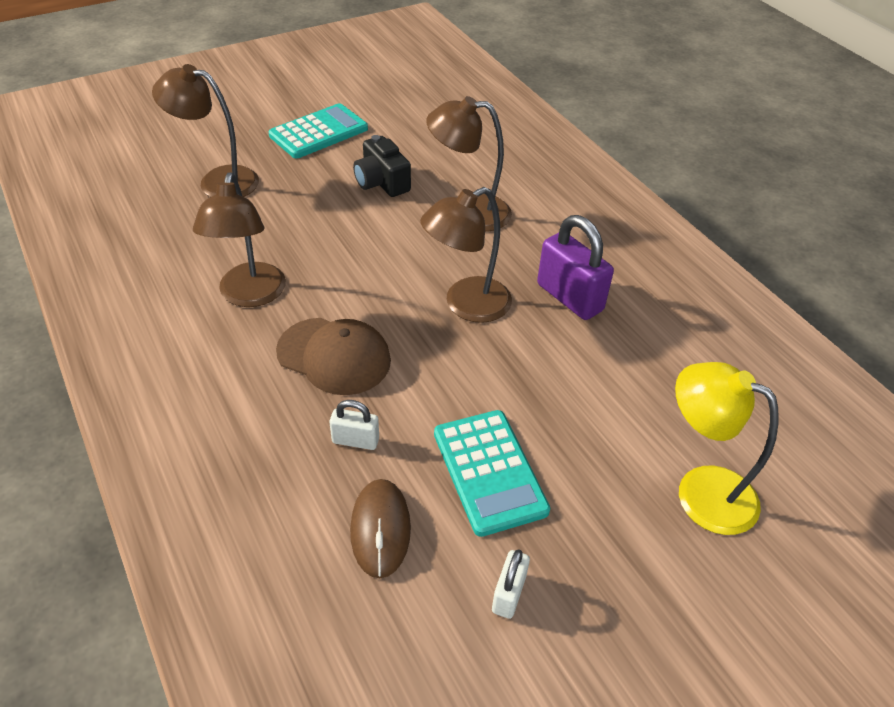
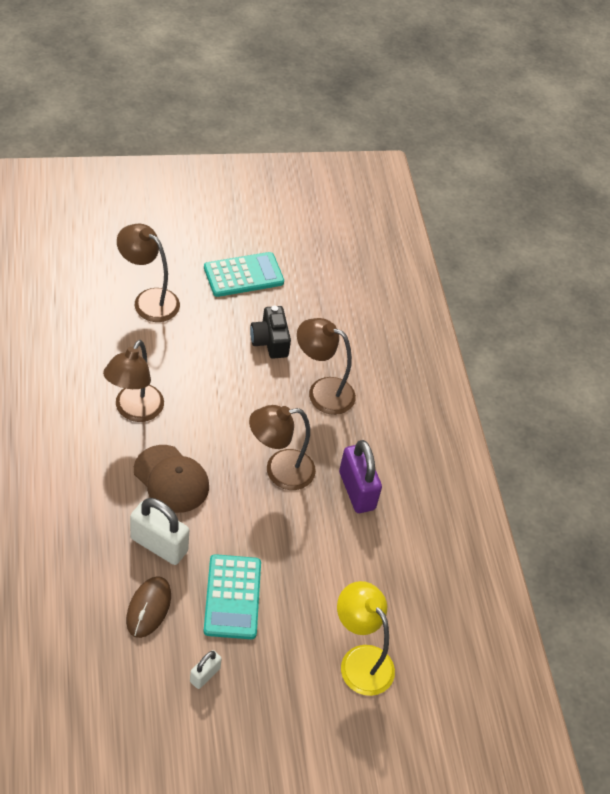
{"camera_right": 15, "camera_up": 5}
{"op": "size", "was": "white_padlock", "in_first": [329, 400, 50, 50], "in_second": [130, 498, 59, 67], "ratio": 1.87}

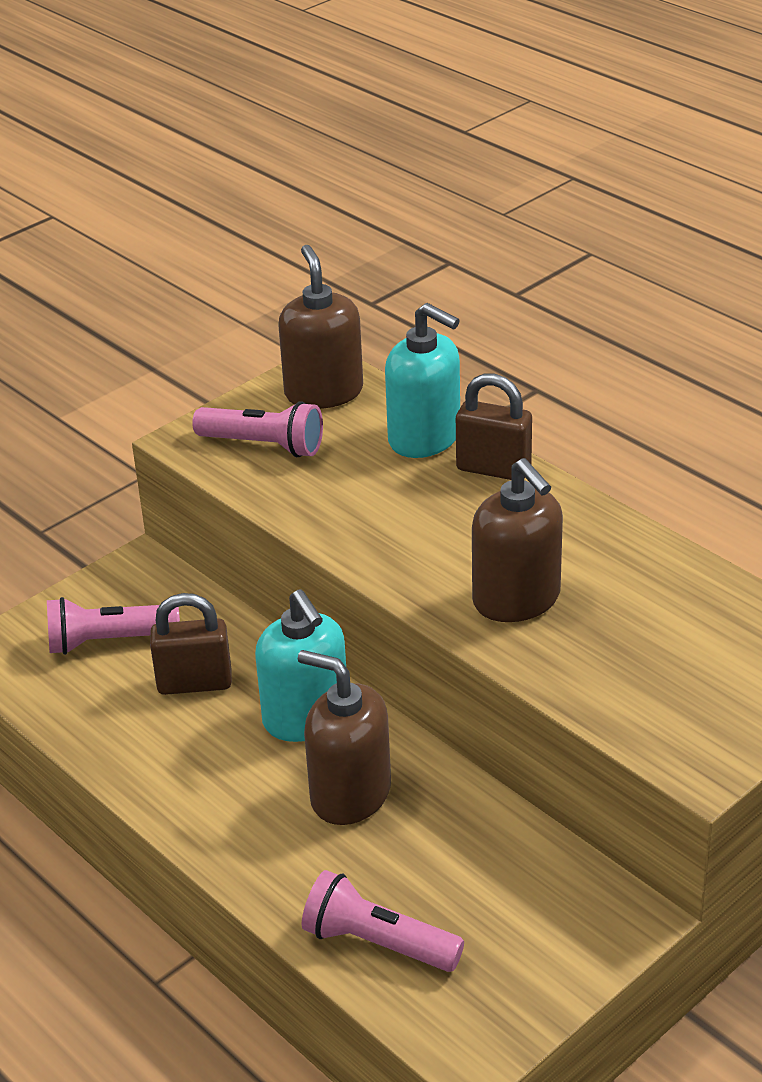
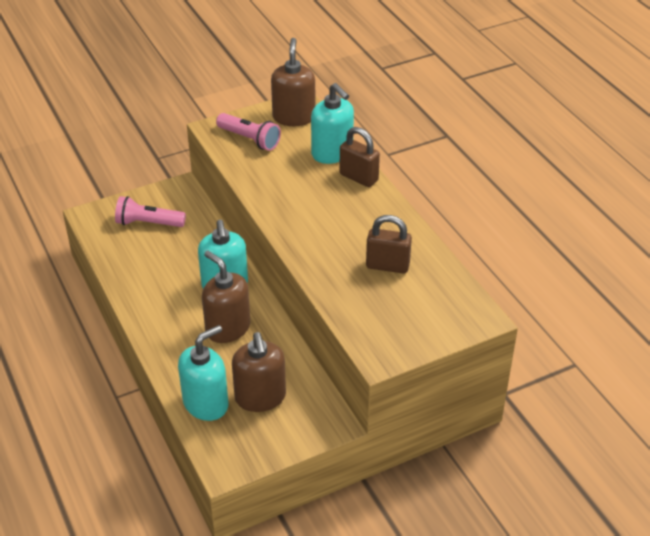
{"camera_right": 15, "camera_up": 5}
{"op": "relocated", "was": "brown_padlock", "in_first": [150, 593, 82, 102], "in_second": [366, 215, 46, 59]}
{"op": "relocated", "was": "brown_soap_dispenser", "in_first": [472, 458, 91, 164], "in_second": [232, 332, 54, 80]}
{"op": "exchanged", "was": "pink_flashlight", "now": "turquoise_soap_dispenser", "in_first": [302, 870, 162, 102], "in_second": [178, 325, 50, 96]}

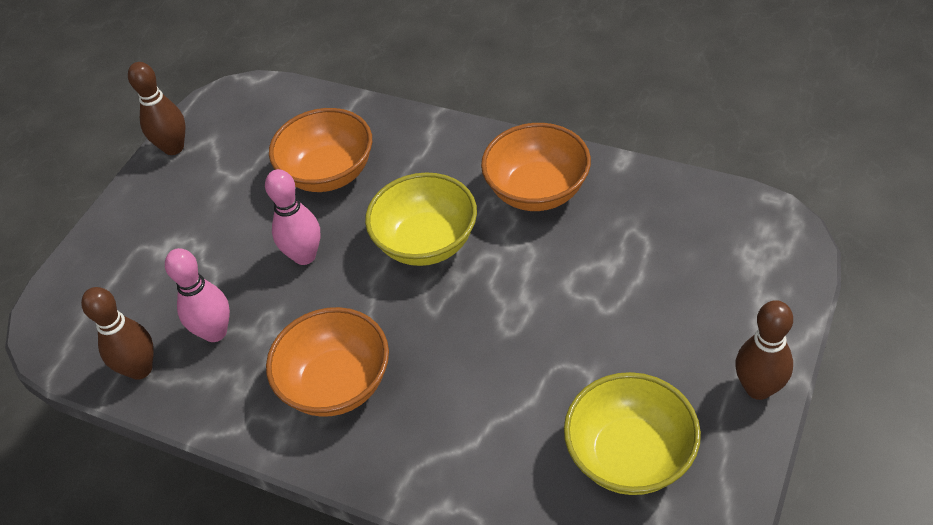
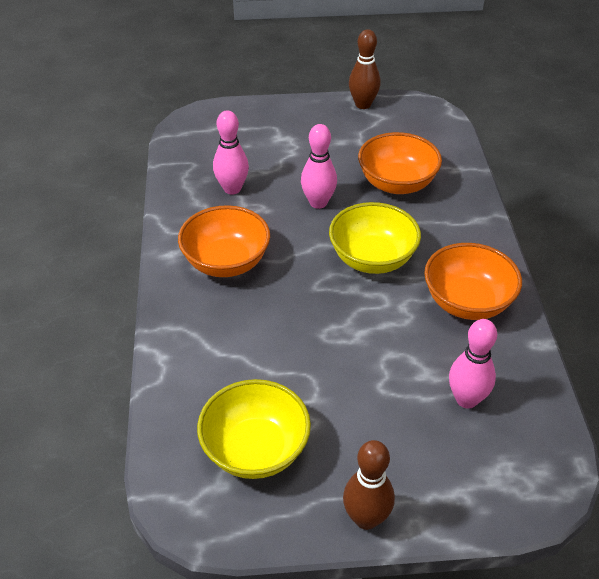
{"camera_right": 55, "camera_up": -5}
{"op": "missing", "was": "brown_bowling_pin", "in_first": [81, 287, 73, 93]}
{"op": "appeared", "now": "pink_bowling_pin", "in_second": [449, 319, 48, 89]}

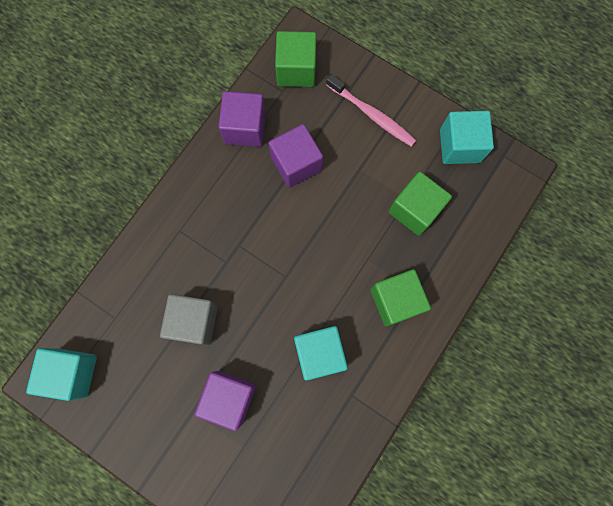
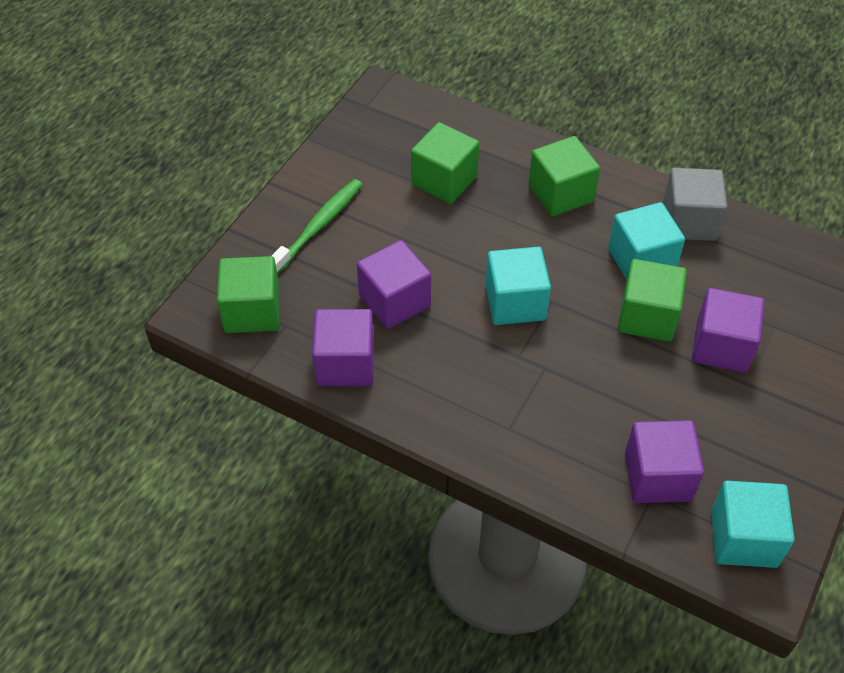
{"camera_right": -95, "camera_up": -25}
{"op": "appeared", "now": "green_cube", "in_second": [618, 259, 69, 83]}
{"op": "appeared", "now": "purple_cube", "in_second": [625, 420, 79, 83]}
{"op": "relocated", "was": "grey_cube", "in_first": [160, 294, 58, 51], "in_second": [663, 168, 64, 73]}
{"op": "relocated", "was": "turquoise_cube", "in_first": [440, 111, 54, 53], "in_second": [485, 247, 66, 78]}
{"op": "colour", "was": "pink_toothbrush", "now": "green_toothbrush", "in_first": [326, 74, 90, 73], "in_second": [272, 179, 90, 95]}

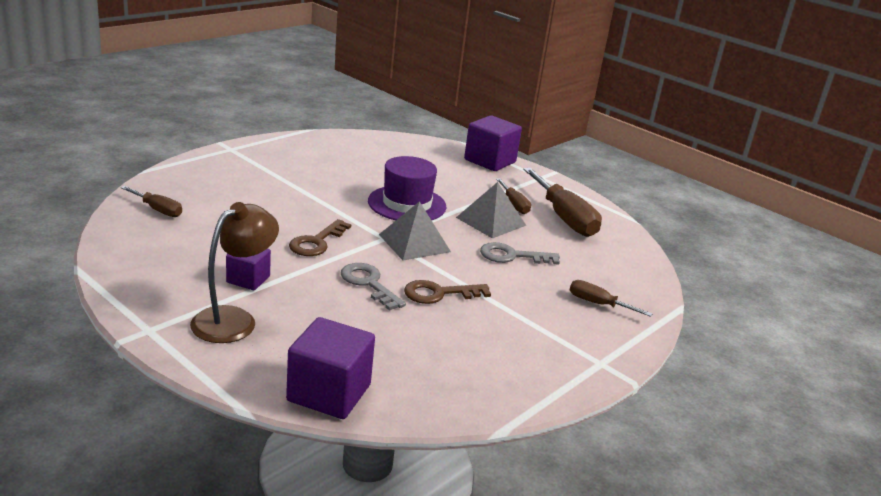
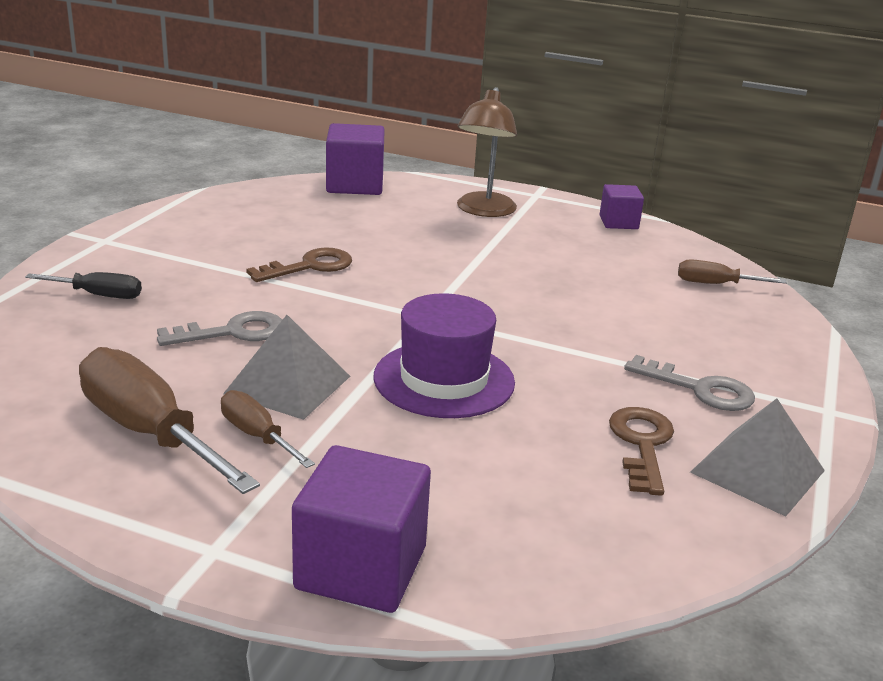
{"camera_right": 160, "camera_up": 0}
{"op": "relocated", "was": "purple_cube", "in_first": [226, 248, 45, 42], "in_second": [599, 184, 45, 45]}
{"op": "relocated", "was": "brown_key", "in_first": [289, 219, 62, 37], "in_second": [609, 407, 65, 89]}
{"op": "relocated", "was": "grey_key", "in_first": [341, 263, 65, 48], "in_second": [624, 355, 131, 56]}
{"op": "relocated", "was": "grey_pyramid", "in_first": [379, 201, 72, 59], "in_second": [690, 398, 135, 119]}
{"op": "colour", "was": "brown_screwdriver", "now": "black_screwdriver", "in_first": [570, 280, 83, 37], "in_second": [25, 272, 117, 27]}

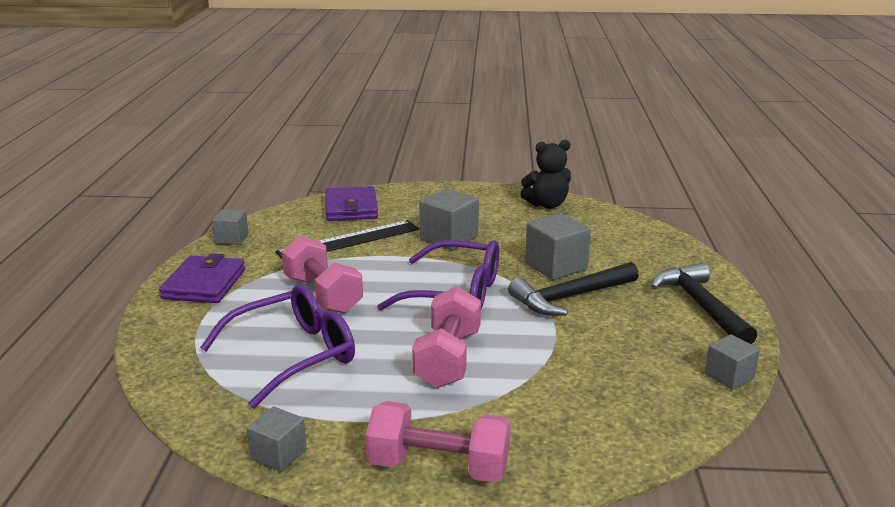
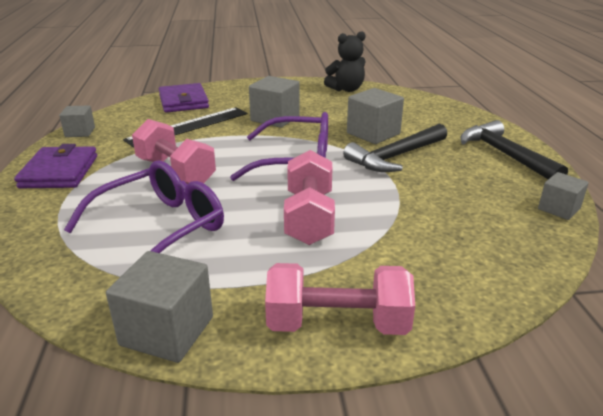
{"camera_right": -10, "camera_up": 5}
{"op": "size", "was": "grey_cube", "in_first": [247, 406, 60, 66], "in_second": [106, 251, 107, 112], "ratio": 1.62}

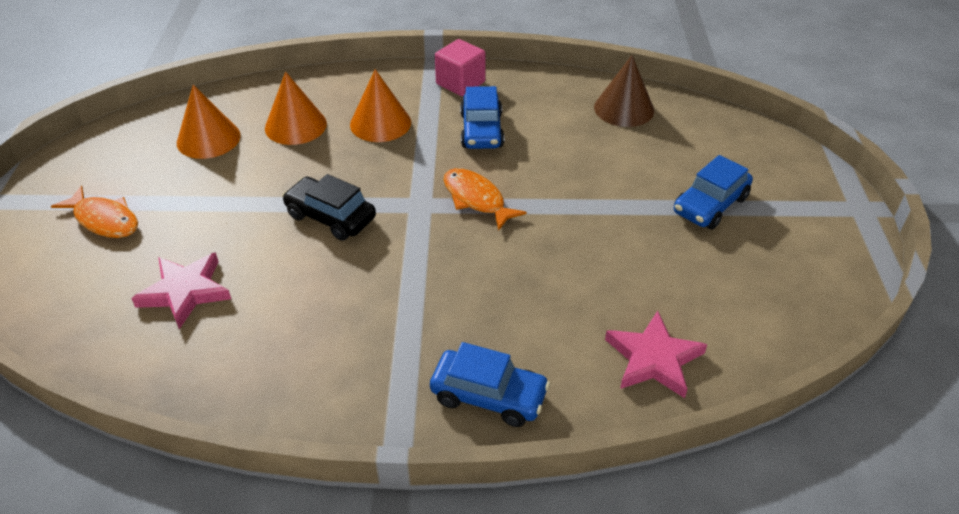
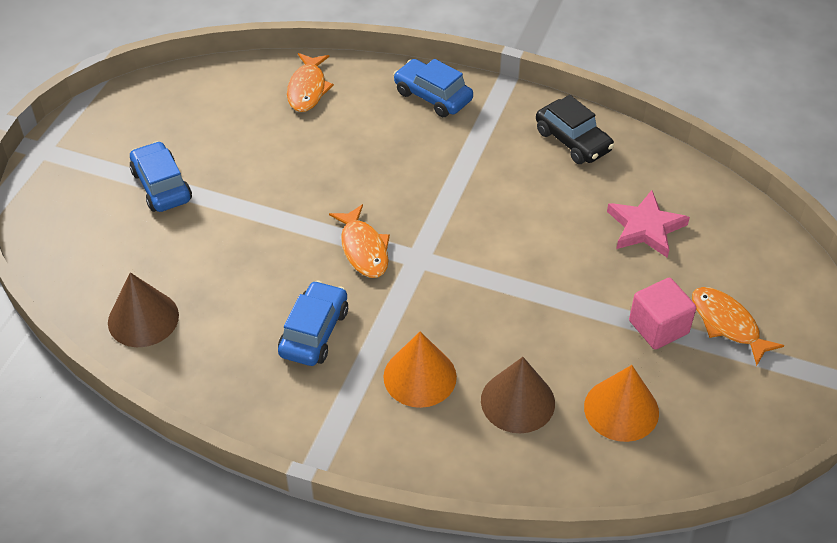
{"camera_right": -160, "camera_up": 5}
{"op": "relocated", "was": "black_car", "in_first": [282, 174, 94, 67], "in_second": [536, 95, 78, 69]}
{"op": "relocated", "was": "pink_cube", "in_first": [435, 39, 51, 57], "in_second": [629, 278, 67, 71]}
{"op": "exchanged", "was": "pink_star", "now": "orange_fish", "in_first": [605, 311, 102, 87], "in_second": [287, 53, 47, 59]}
{"op": "colour", "was": "orange_cone", "now": "brown_cone", "in_first": [265, 72, 62, 73], "in_second": [481, 357, 74, 76]}
{"op": "spun", "was": "blue_car", "in_first": [674, 155, 79, 74], "in_second": [130, 141, 62, 71], "clockwise": -90}

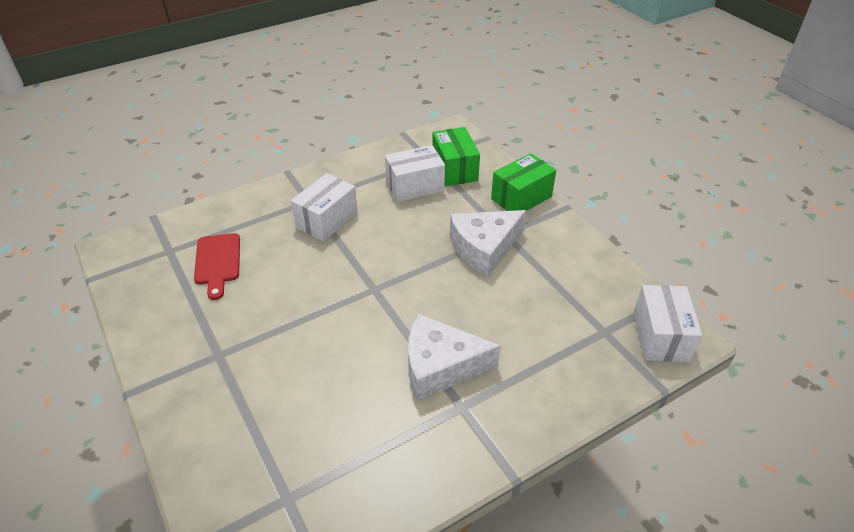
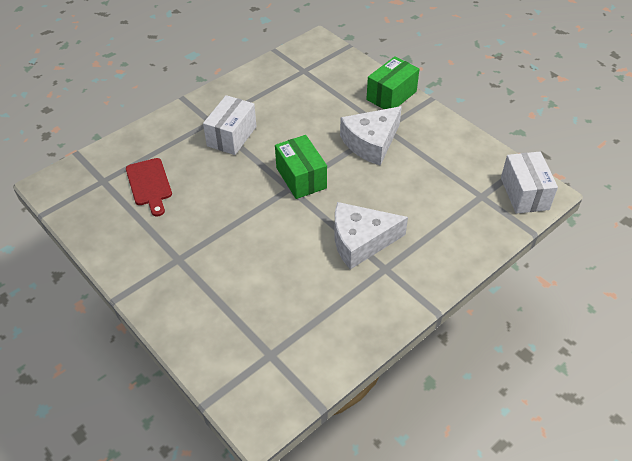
{"camera_right": -10, "camera_up": 5}
{"op": "missing", "was": "white_box", "in_first": [385, 145, 60, 57]}
{"op": "relocated", "was": "green_box", "in_first": [432, 127, 48, 59], "in_second": [275, 135, 52, 64]}

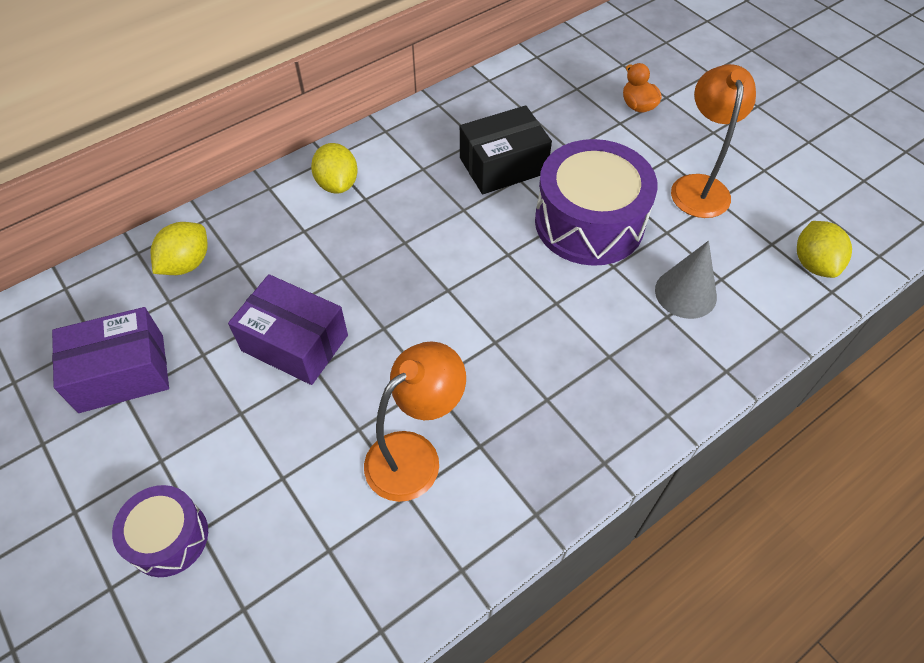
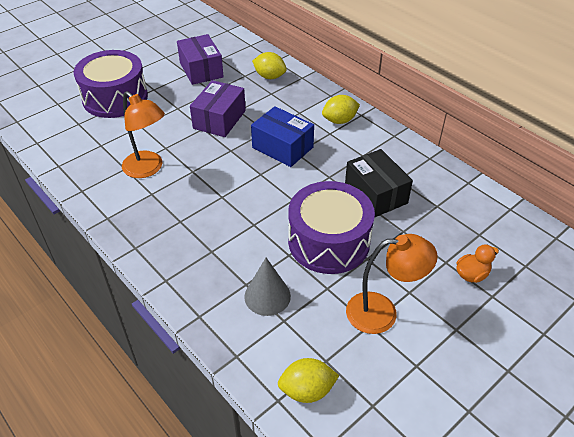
{"camera_right": 85, "camera_up": -10}
{"op": "appeared", "now": "blue_box", "in_second": [251, 106, 63, 61]}
{"op": "size", "was": "purple_drum", "in_first": [112, 485, 96, 92], "in_second": [74, 50, 74, 68], "ratio": 1.84}

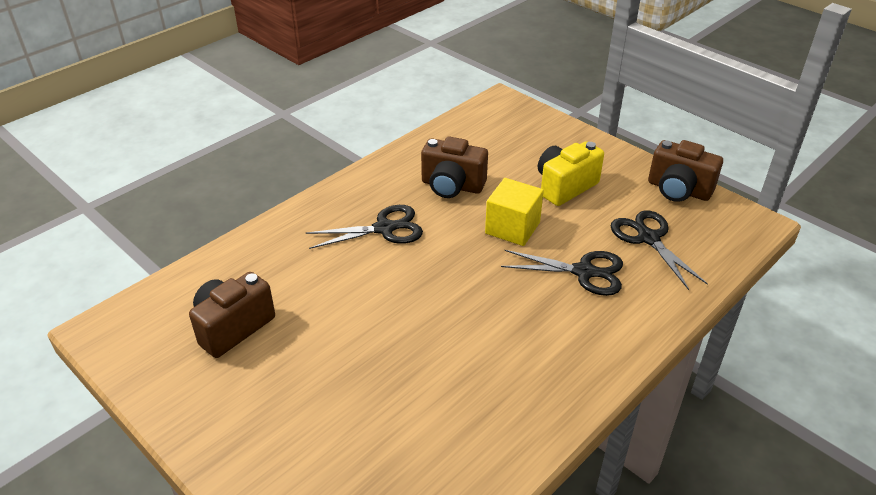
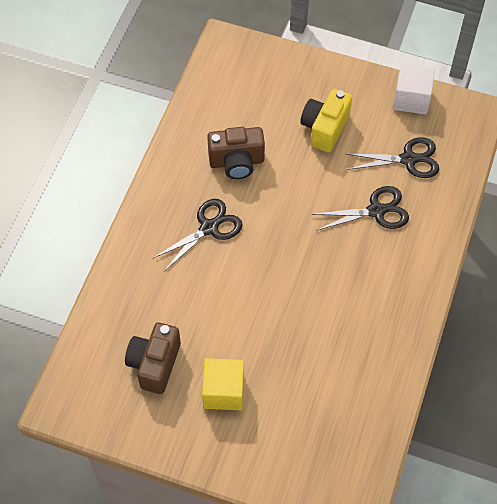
{"camera_right": -25, "camera_up": 20}
{"op": "relocated", "was": "yellow_cube", "in_first": [485, 178, 59, 68], "in_second": [202, 358, 42, 52]}
{"op": "exchanged", "was": "brown_camera", "now": "white_cube", "in_first": [648, 140, 75, 62], "in_second": [393, 63, 42, 52]}
{"op": "spun", "was": "black_scissors", "in_first": [611, 210, 97, 80], "in_second": [347, 137, 92, 41], "clockwise": 135}

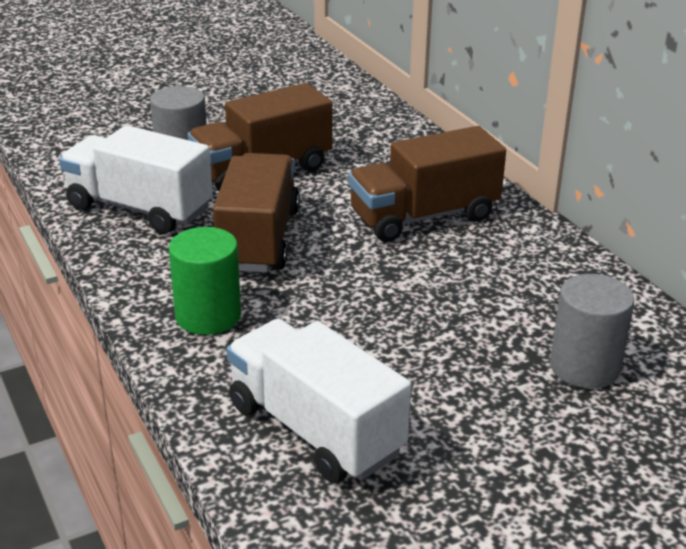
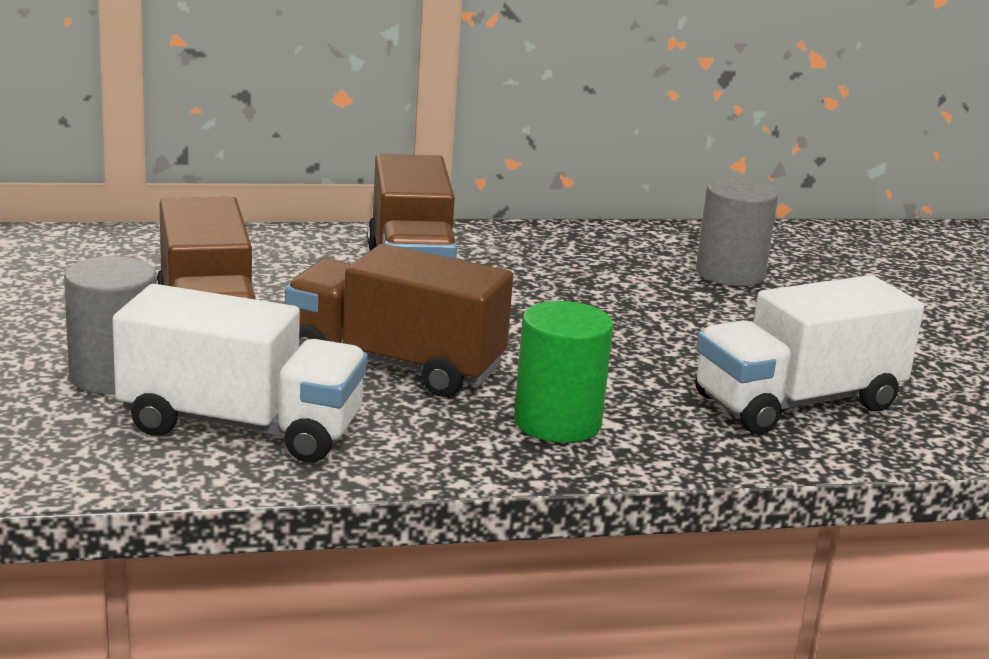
{"camera_right": -75, "camera_up": -10}
{"op": "spun", "was": "white_truck", "in_first": [59, 125, 154, 108], "in_second": [113, 284, 255, 178], "clockwise": -120}

